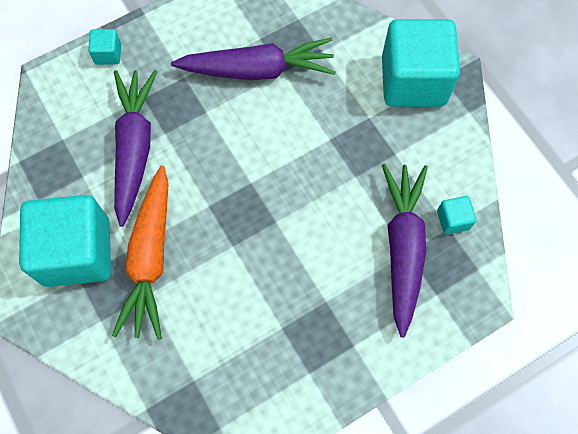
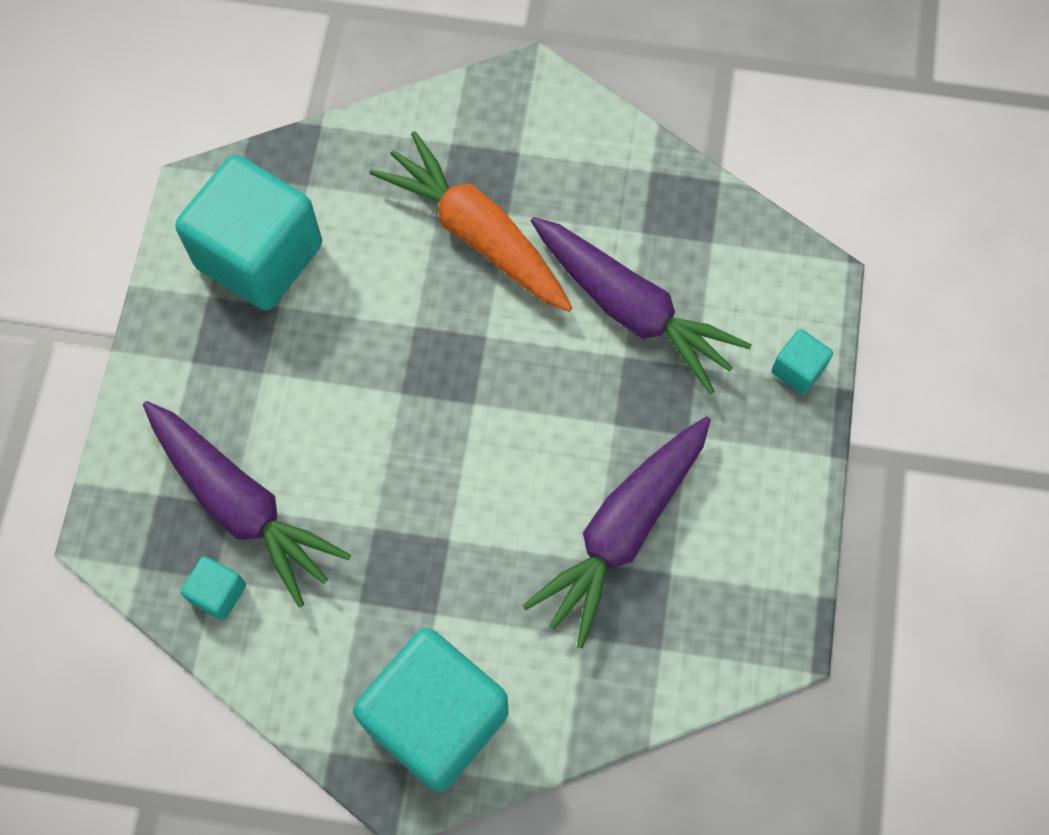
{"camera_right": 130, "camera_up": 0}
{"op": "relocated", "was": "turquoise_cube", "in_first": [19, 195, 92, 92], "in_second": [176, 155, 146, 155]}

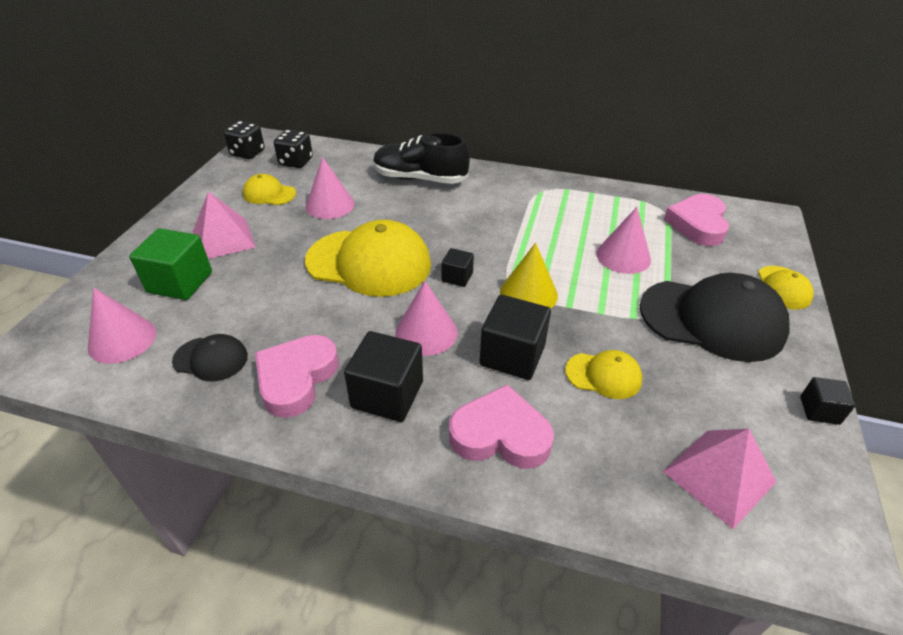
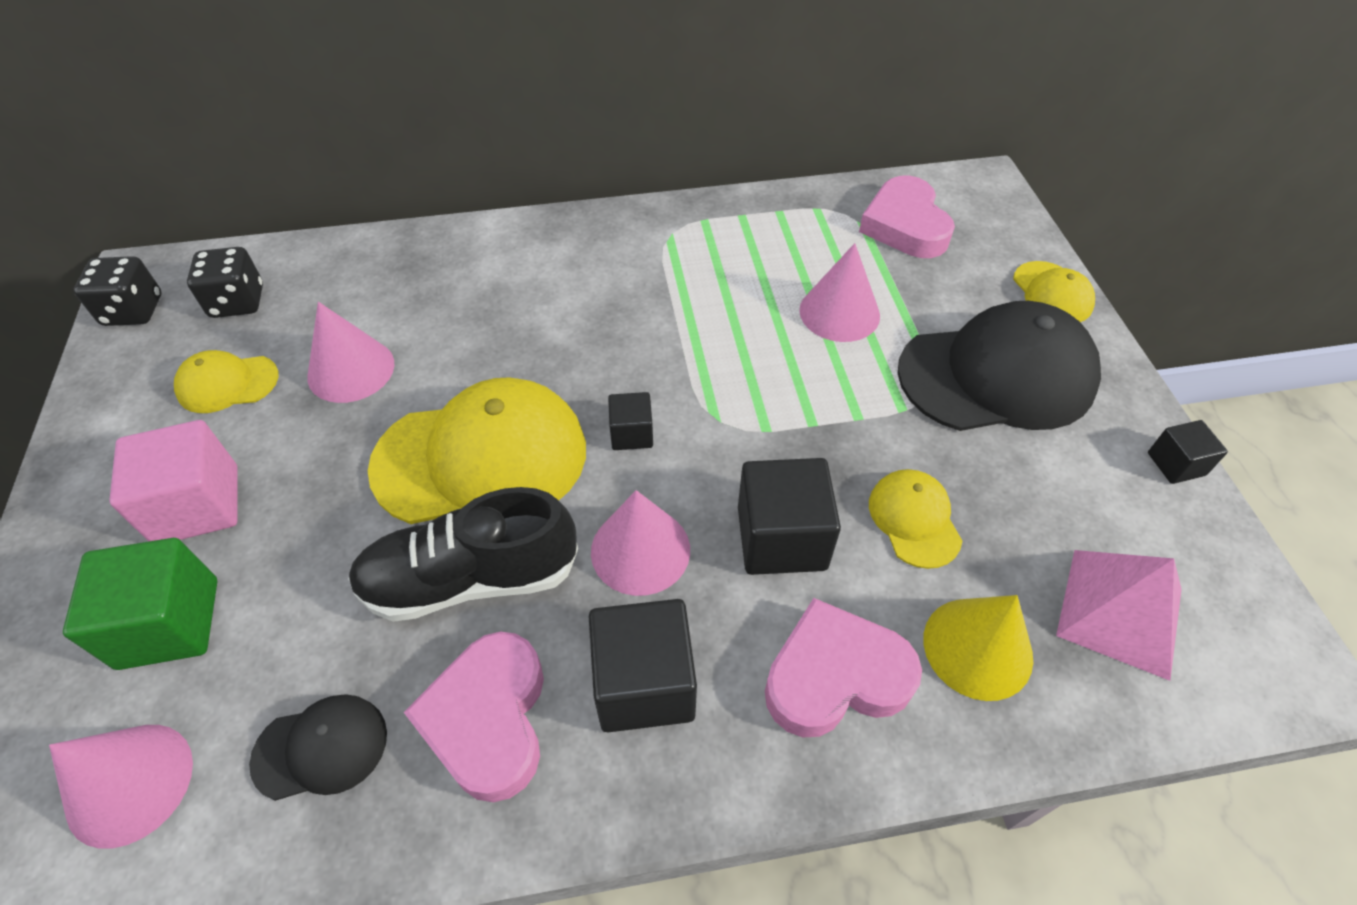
{"camera_right": -25, "camera_up": 10}
{"op": "relocated", "was": "black_shoe", "in_first": [373, 133, 97, 51], "in_second": [348, 487, 230, 135]}
{"op": "relocated", "was": "yellow_cone", "in_first": [500, 243, 58, 66], "in_second": [923, 595, 110, 106]}
{"op": "exchanged", "was": "pink_pyramid", "now": "pink_cube", "in_first": [193, 191, 63, 68], "in_second": [109, 420, 129, 121]}
{"op": "spun", "was": "yellow_cap", "in_first": [565, 350, 77, 49], "in_second": [869, 469, 93, 100], "clockwise": -90}

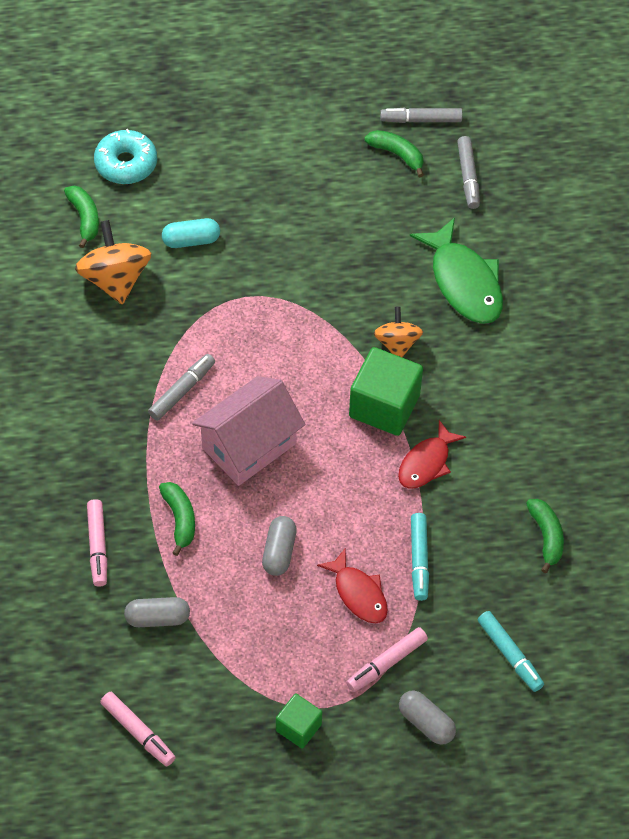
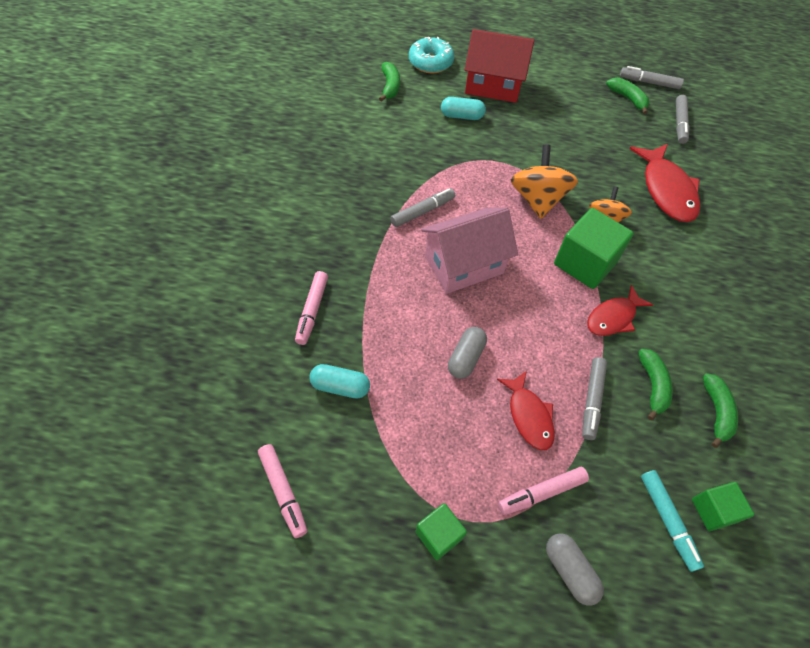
{"camera_right": 15, "camera_up": 0}
{"op": "appeared", "now": "red_house", "in_second": [465, 29, 69, 74]}
{"op": "appeared", "now": "green_cube", "in_second": [692, 482, 62, 49]}
{"op": "relocated", "was": "orange_spinning_top", "in_first": [75, 220, 76, 85], "in_second": [511, 145, 67, 74]}
{"op": "relocated", "was": "green_banana", "in_first": [159, 482, 36, 74], "in_second": [638, 349, 35, 71]}
{"op": "colour", "was": "grey_capsule", "now": "turquoise_capsule", "in_first": [124, 597, 66, 30], "in_second": [309, 364, 61, 35]}
{"op": "colour", "was": "green_fish", "now": "red_fish", "in_first": [410, 217, 93, 107], "in_second": [629, 144, 71, 78]}
{"op": "colour", "was": "turquoise_marker", "now": "grey_marker", "in_first": [411, 513, 18, 88], "in_second": [582, 357, 25, 83]}

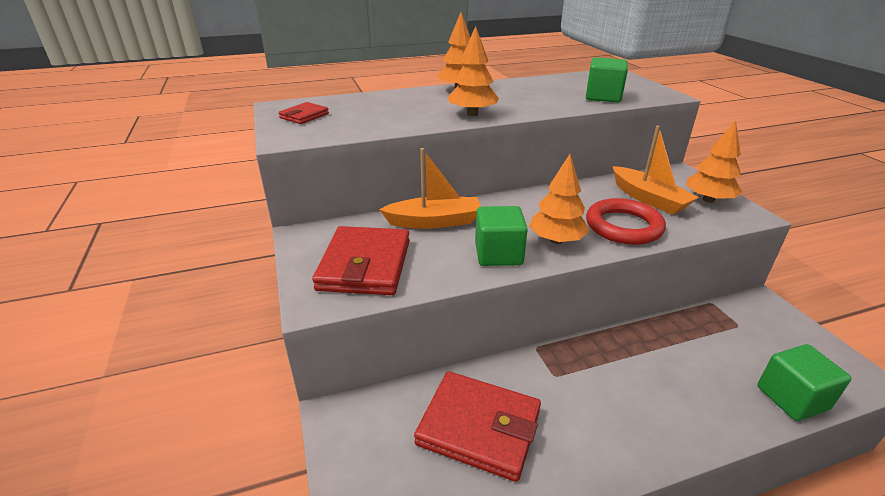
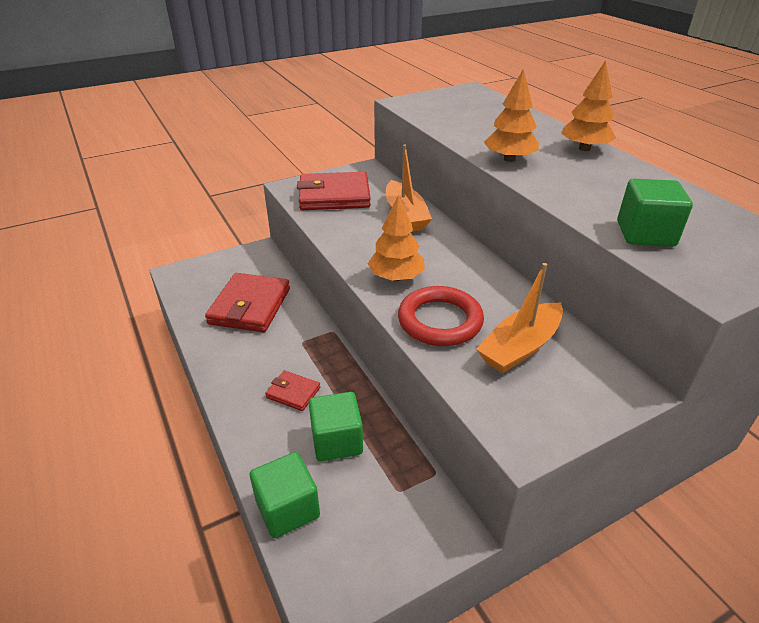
{"camera_right": 80, "camera_up": 5}
{"op": "missing", "was": "orange_tree", "in_first": [686, 121, 56, 82]}
{"op": "relocated", "was": "red_wallet", "in_first": [279, 102, 50, 22], "in_second": [265, 370, 55, 41]}
{"op": "relocated", "was": "green_cube", "in_first": [475, 206, 53, 60], "in_second": [309, 392, 54, 69]}

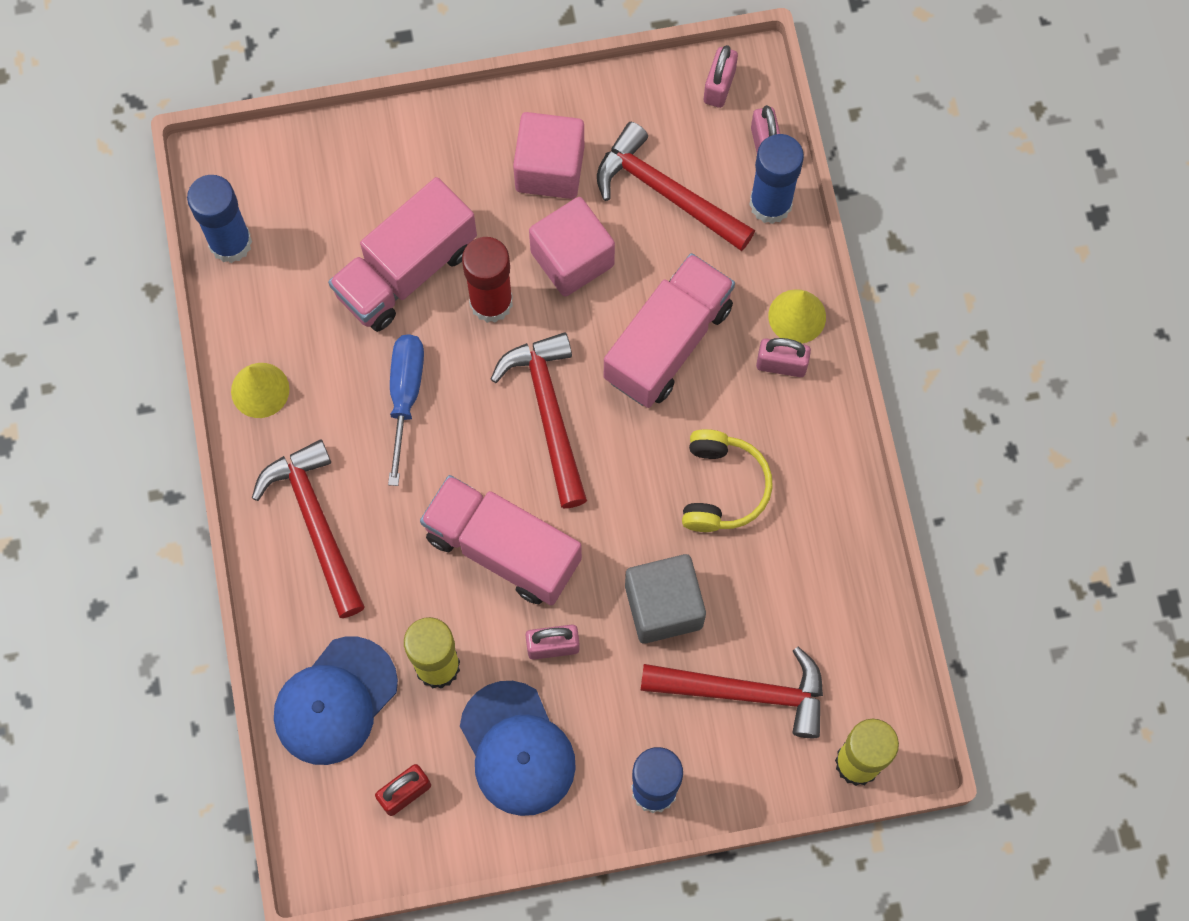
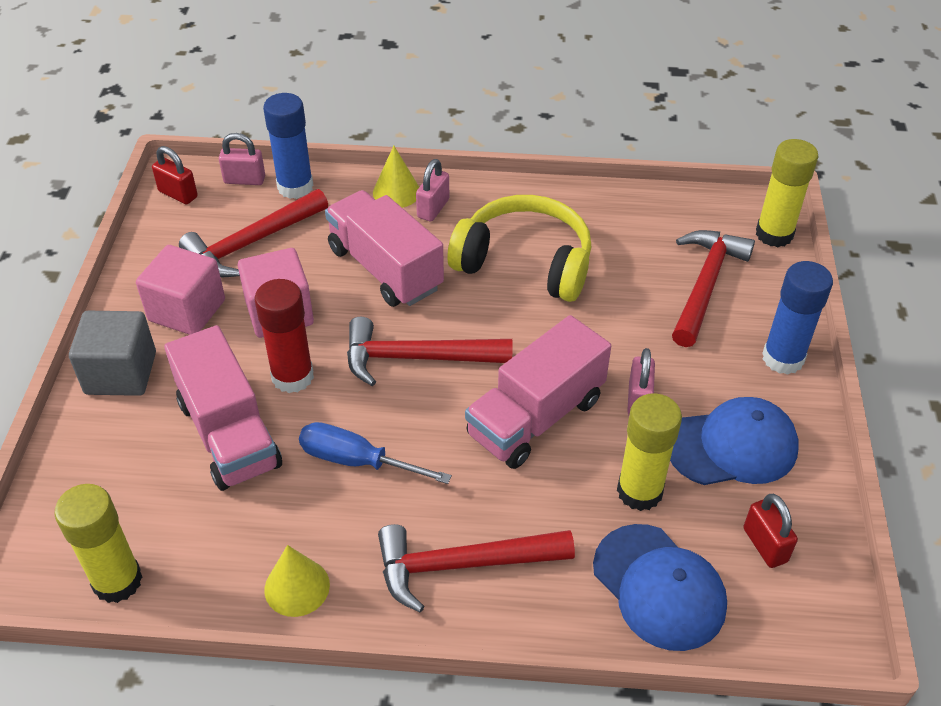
{"camera_right": -75, "camera_up": -25}
{"op": "relocated", "was": "grey_cube", "in_first": [625, 554, 81, 90], "in_second": [69, 311, 87, 85]}
{"op": "colour", "was": "blue_glue_stick", "now": "yellow_glue_stick", "in_first": [187, 175, 65, 88], "in_second": [55, 484, 87, 119]}
{"op": "colour", "was": "pink_padlock", "now": "red_padlock", "in_first": [704, 45, 34, 63], "in_second": [152, 146, 46, 58]}
{"op": "size", "was": "yellow_headphones", "in_first": [682, 429, 91, 103], "in_second": [448, 195, 144, 107], "ratio": 1.56}

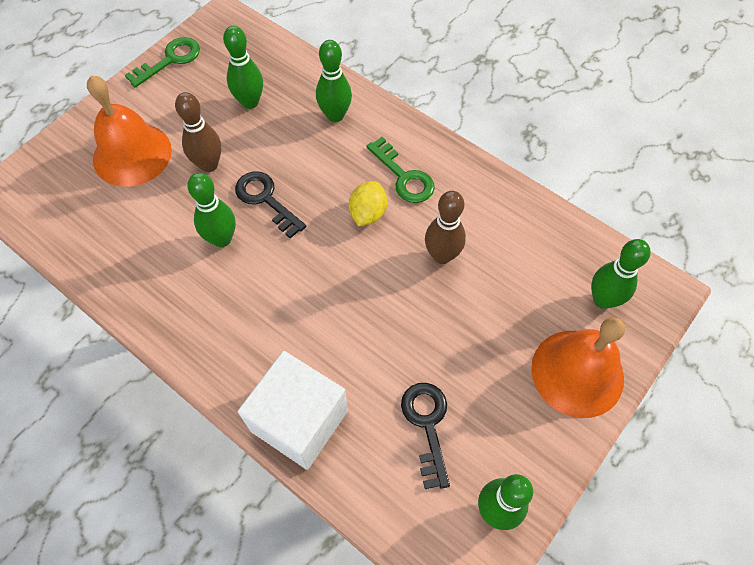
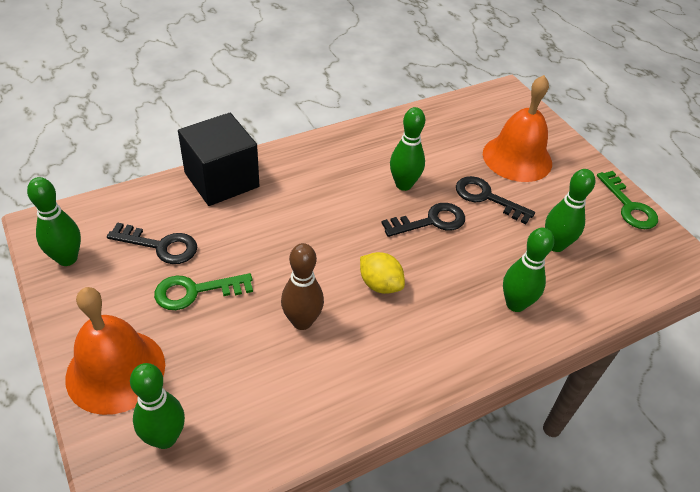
{"camera_right": 110, "camera_up": -15}
{"op": "relocated", "was": "green_key", "in_first": [366, 137, 69, 66], "in_second": [154, 273, 99, 37]}
{"op": "exchanged", "was": "brown_bowling_pin", "now": "black_key", "in_first": [175, 92, 46, 80], "in_second": [456, 176, 79, 48]}
{"op": "colour", "was": "white_cube", "now": "black_cube", "in_first": [238, 351, 110, 119], "in_second": [178, 113, 81, 93]}

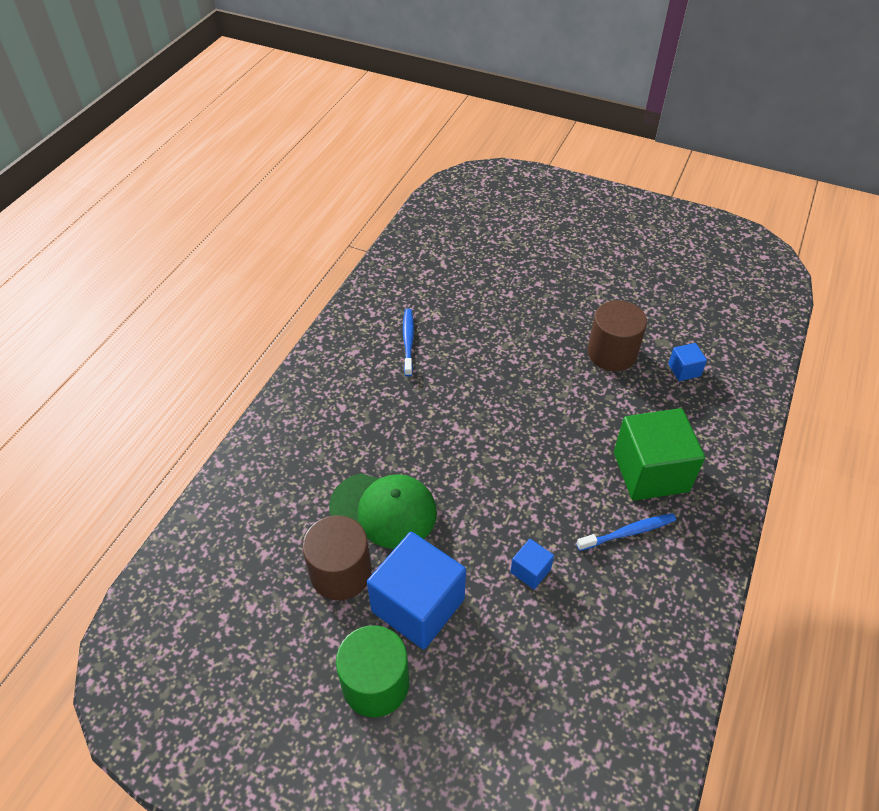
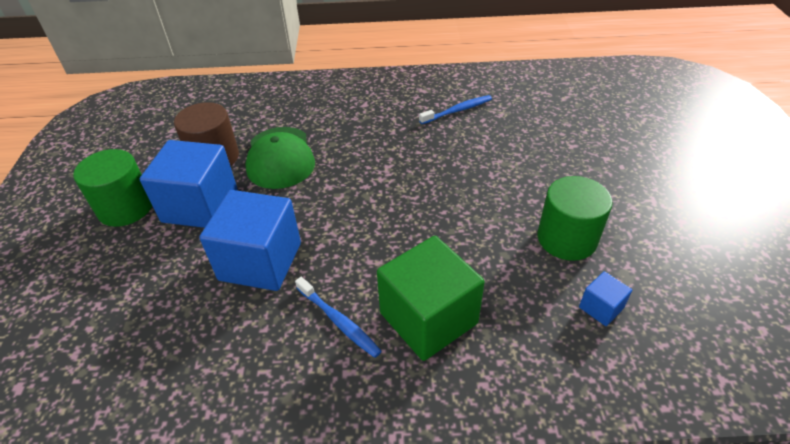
{"camera_right": 65, "camera_up": -5}
{"op": "colour", "was": "brown_cylinder", "now": "green_cylinder", "in_first": [588, 300, 59, 71], "in_second": [537, 176, 76, 85]}
{"op": "size", "was": "blue_cube", "in_first": [510, 539, 44, 50], "in_second": [199, 190, 102, 101], "ratio": 2.22}

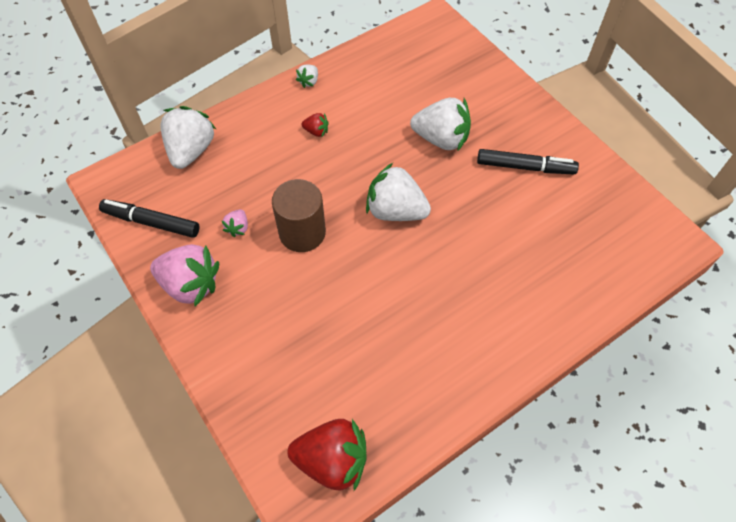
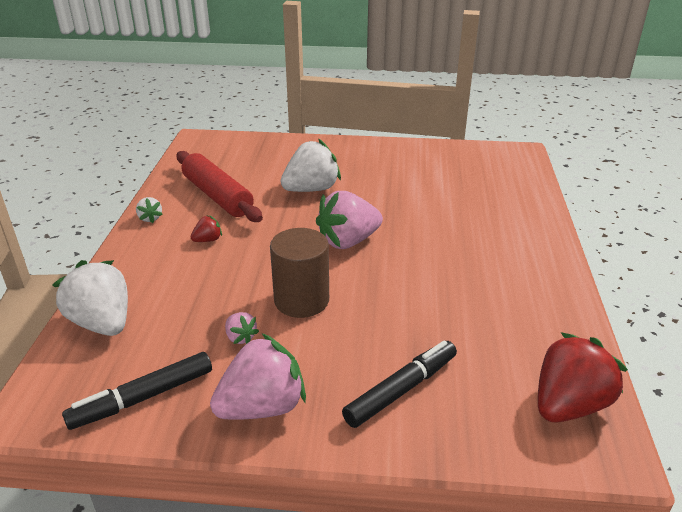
{"camera_right": -50, "camera_up": -25}
{"op": "appeared", "now": "red_rolling_pin", "in_second": [177, 151, 86, 71]}
{"op": "relocated", "was": "black_marker", "in_first": [477, 149, 102, 25], "in_second": [342, 341, 115, 87]}
{"op": "colour", "was": "white_strawberry", "now": "pink_strawberry", "in_first": [366, 163, 65, 58], "in_second": [316, 191, 67, 58]}

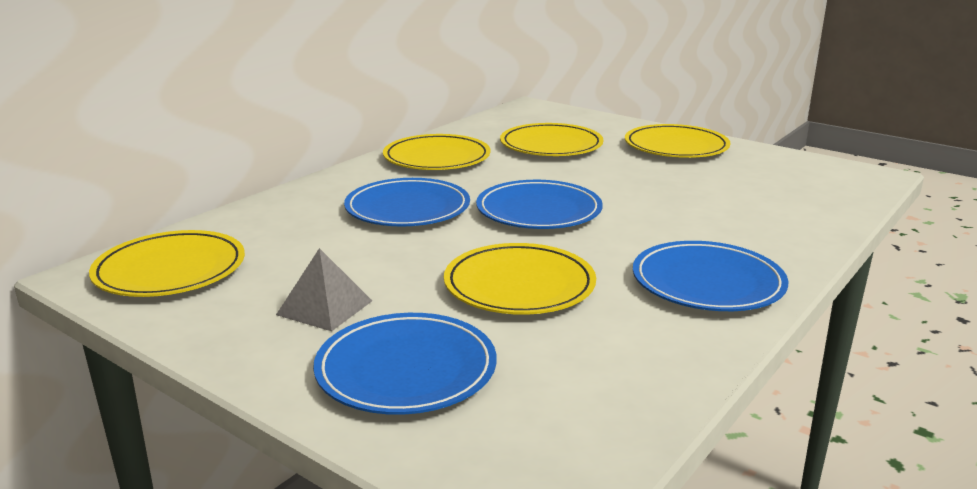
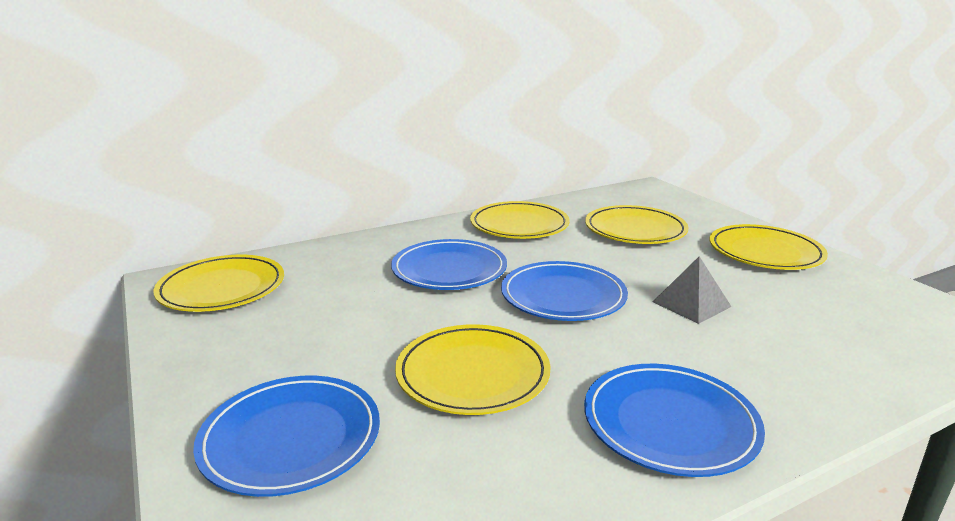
{"camera_right": 25, "camera_up": 0}
{"op": "relocated", "was": "grey_pyramid", "in_first": [276, 248, 96, 83], "in_second": [653, 256, 79, 68]}

